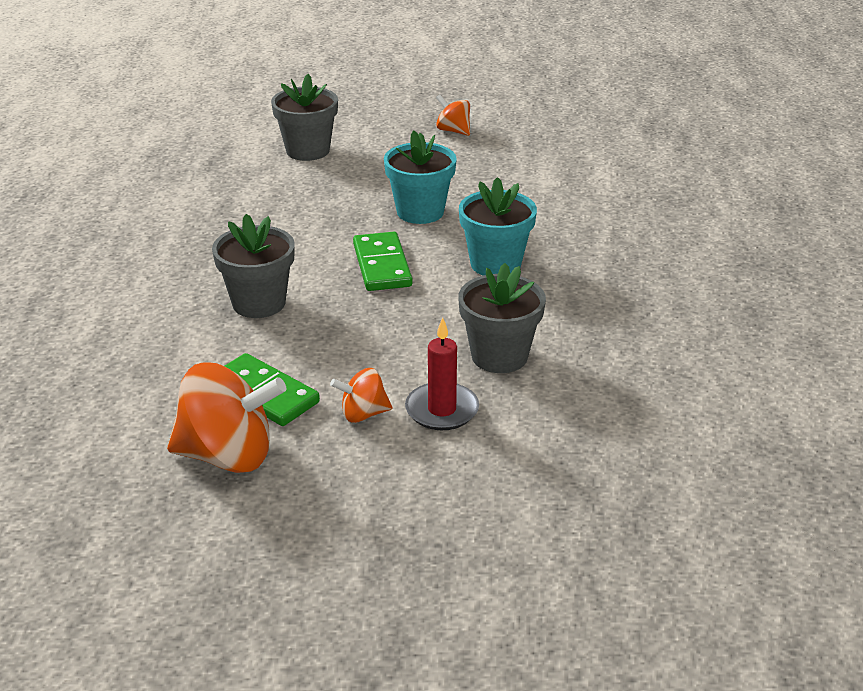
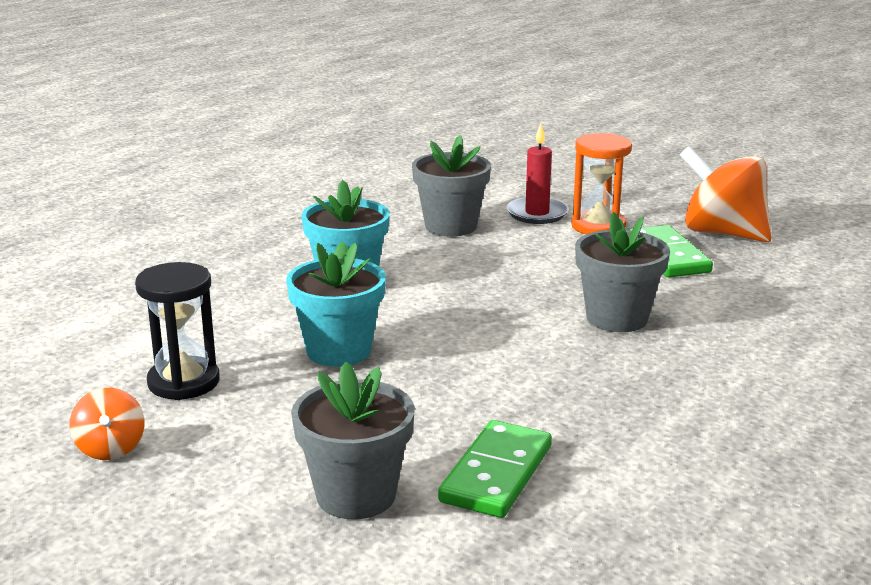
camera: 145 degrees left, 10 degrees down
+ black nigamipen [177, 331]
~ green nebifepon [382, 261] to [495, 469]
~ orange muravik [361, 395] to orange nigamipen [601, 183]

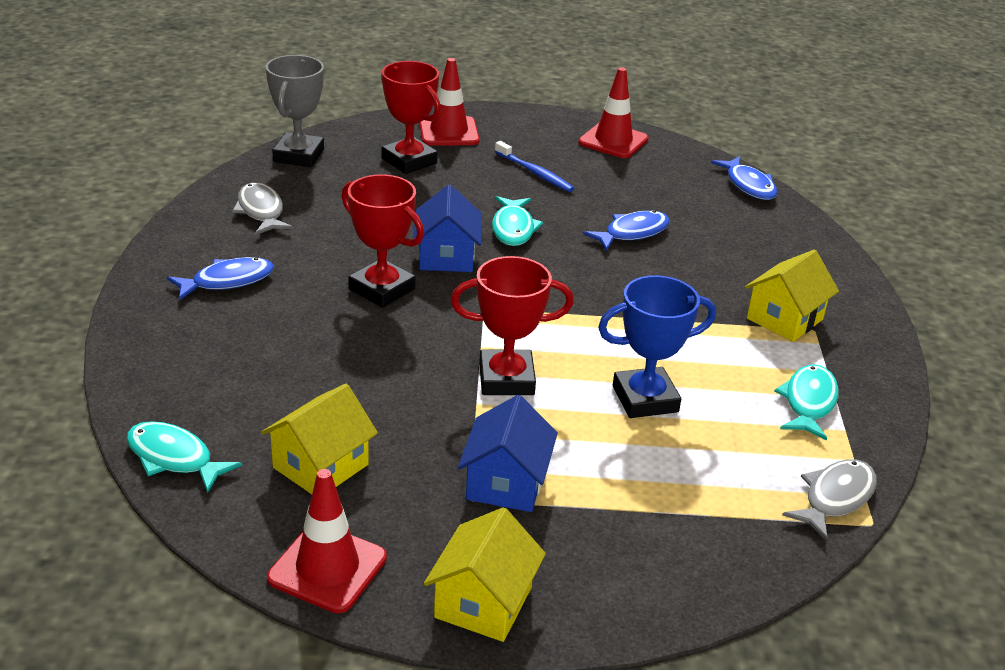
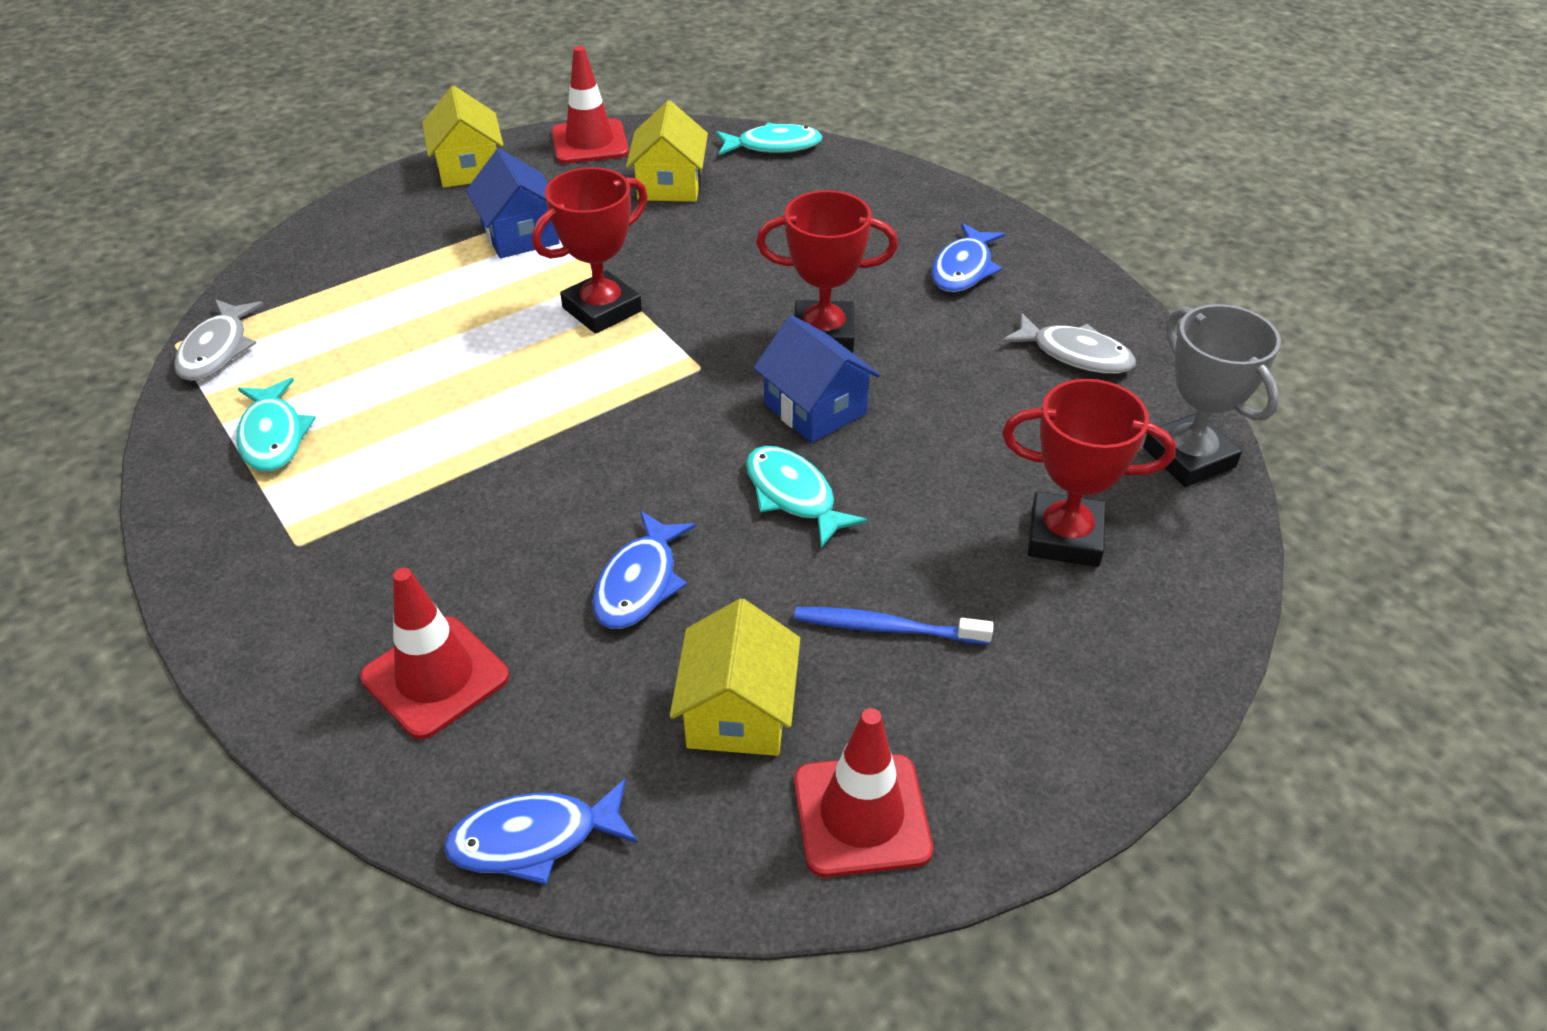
camera: 145 degrees right, 10 degrees up
~ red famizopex [449, 102] to [434, 653]
~ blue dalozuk [744, 178] = [541, 832] 45 degrees counterclockwise
~ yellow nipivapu [792, 296] to [735, 677]
- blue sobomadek [657, 346]

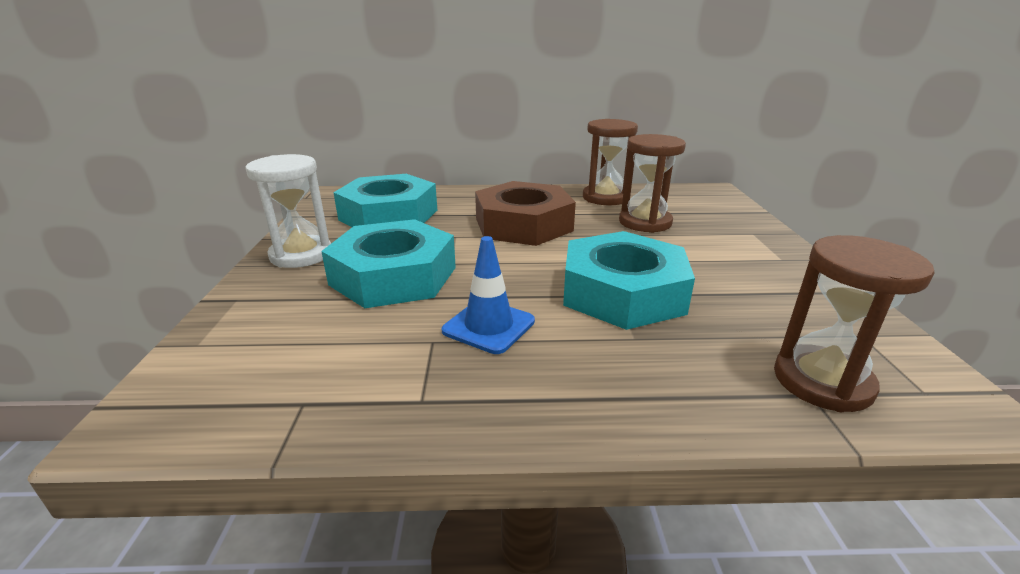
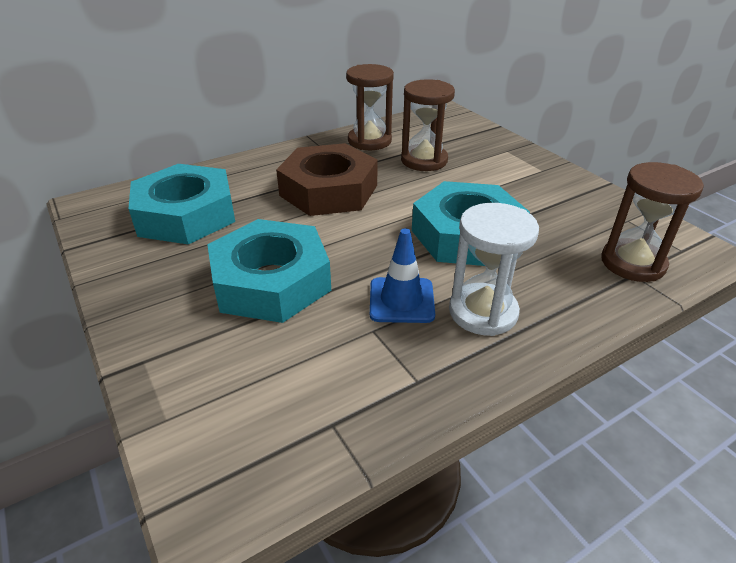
camera: 30 degrees left, 10 degrees up
~ white nigamipen [288, 211] to [494, 269]

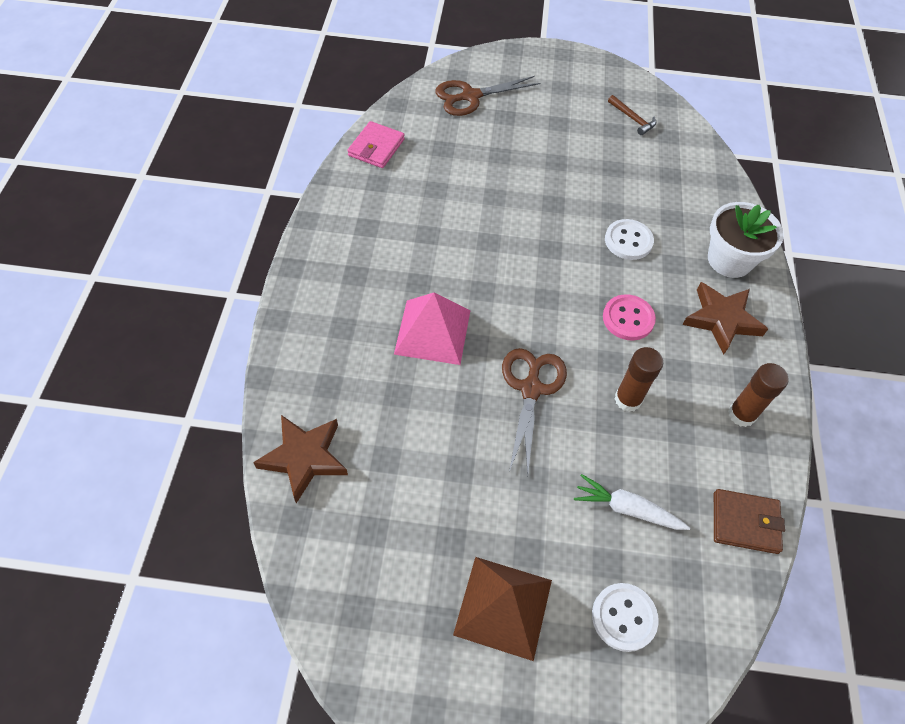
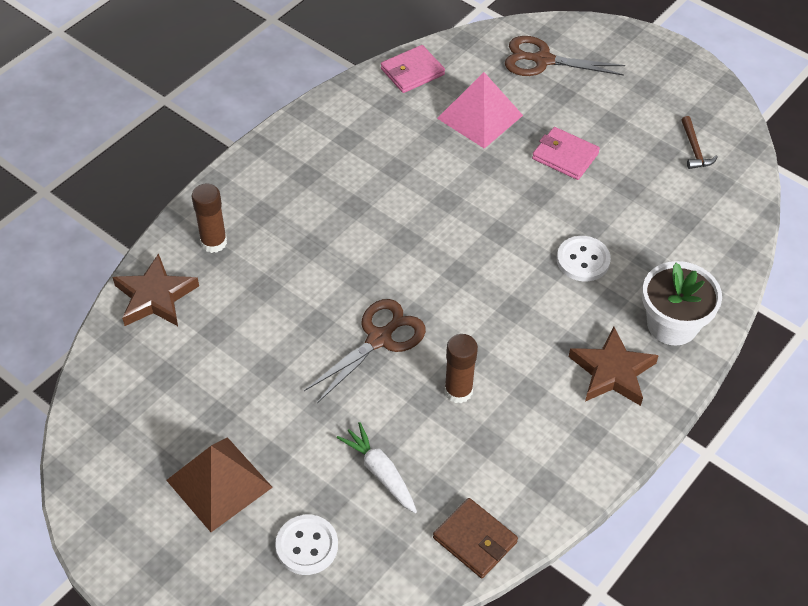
camera: 35 degrees right, 5 degrees down
~ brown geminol [758, 395] to [209, 218]
~ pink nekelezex [432, 329] to [480, 110]
+ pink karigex [566, 153]
- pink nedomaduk [629, 317]

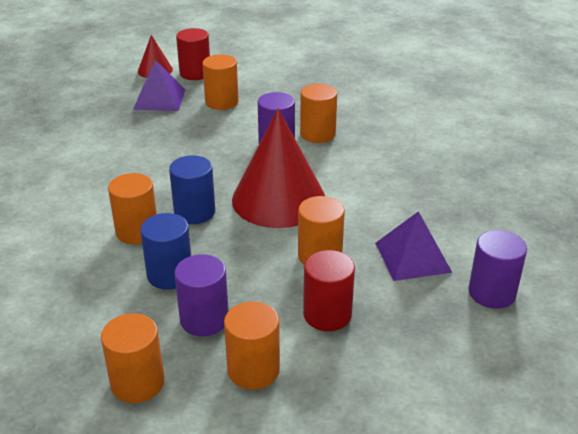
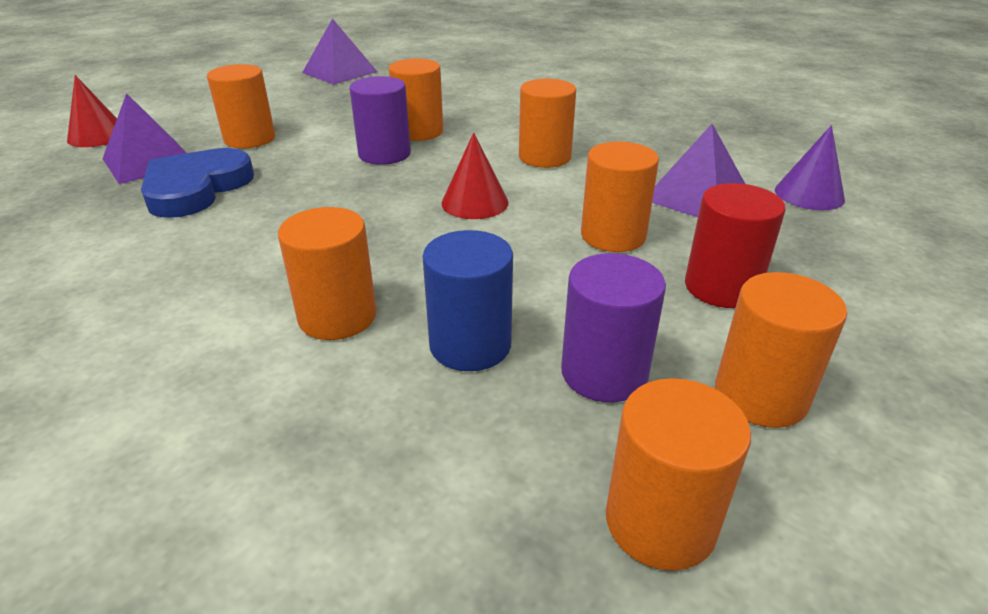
camera: 40 degrees left, 0 degrees up
+ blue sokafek [197, 183]
+ purple nekelezex [339, 51]
~ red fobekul [278, 168] = [475, 175] x0.48
+ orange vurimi [547, 123]
~ purple vurimi [497, 269] to purple fobekul [810, 167]
- blue vurimi [192, 189]
- red vurimi [193, 54]

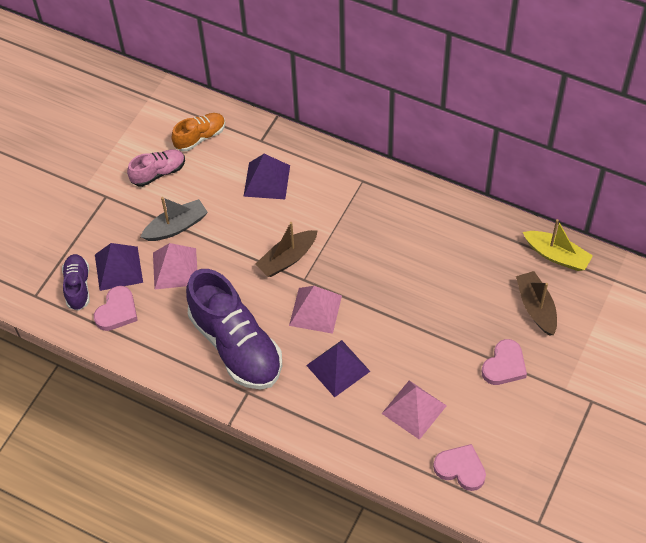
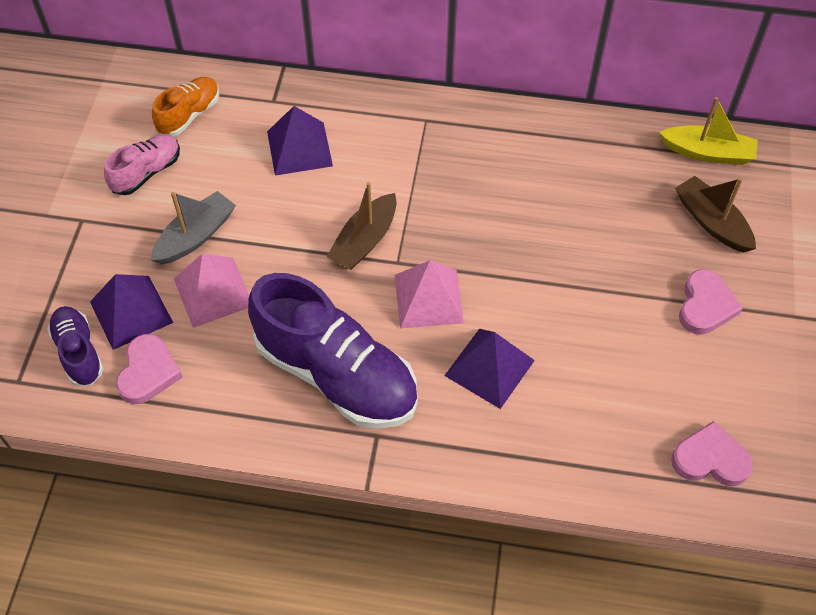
camera: 20 degrees left, 0 degrees up
- pink nekelezex [414, 410]

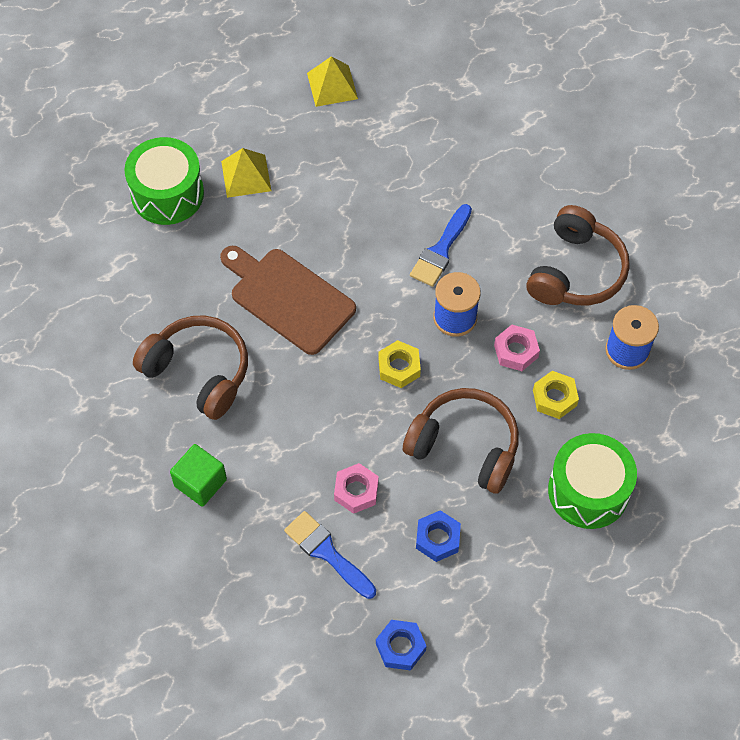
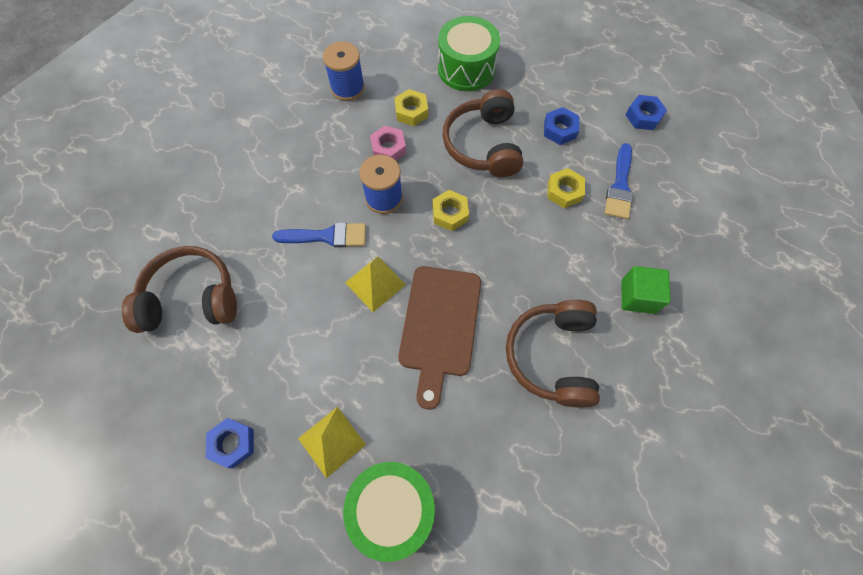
camera: 120 degrees left, 5 degrees up
~ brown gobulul [578, 255] to [179, 289]
+ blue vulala [230, 443]
~ yellow nekelezex [332, 81] to [375, 284]
~ pink vulala [356, 488] to yellow vulala [566, 188]

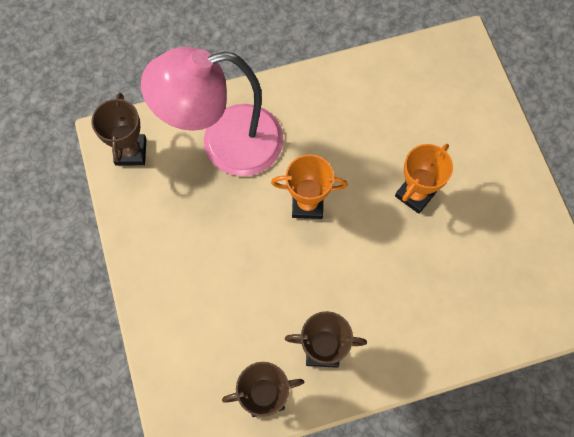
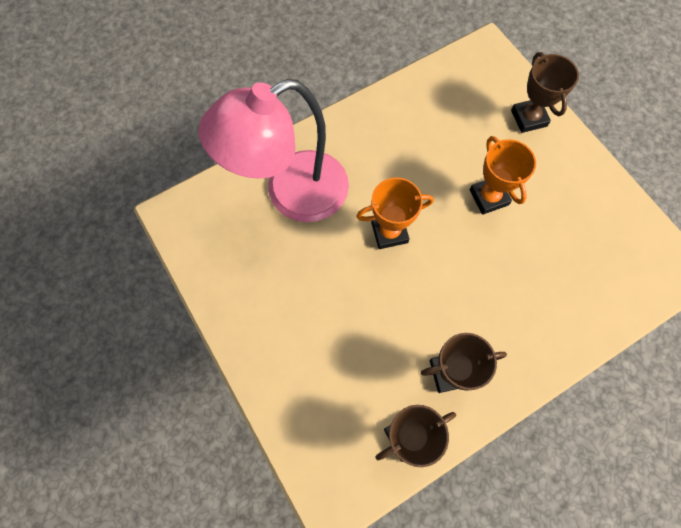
camera: 15 degrees left, 0 degrees up
~ orange sobomadek [424, 179] = [503, 175] 45 degrees counterclockwise
~ brown sobomadek [119, 129] to [545, 92]

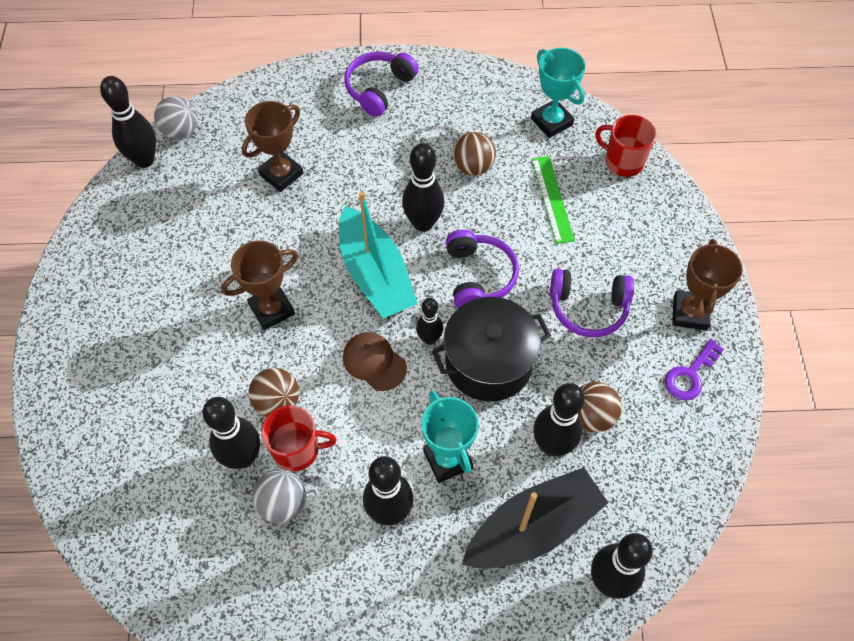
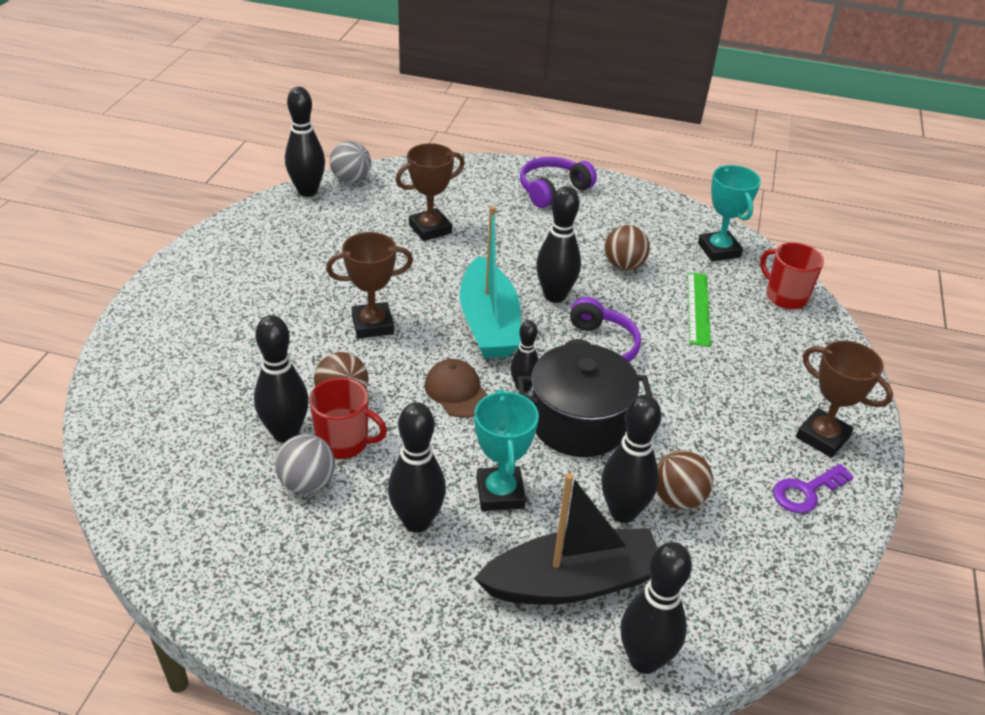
camera: 15 degrees right, 20 degrees down
~ brown sobomadek [707, 285] = [844, 399] 75 degrees counterclockwise
- purple gobulul [592, 303]

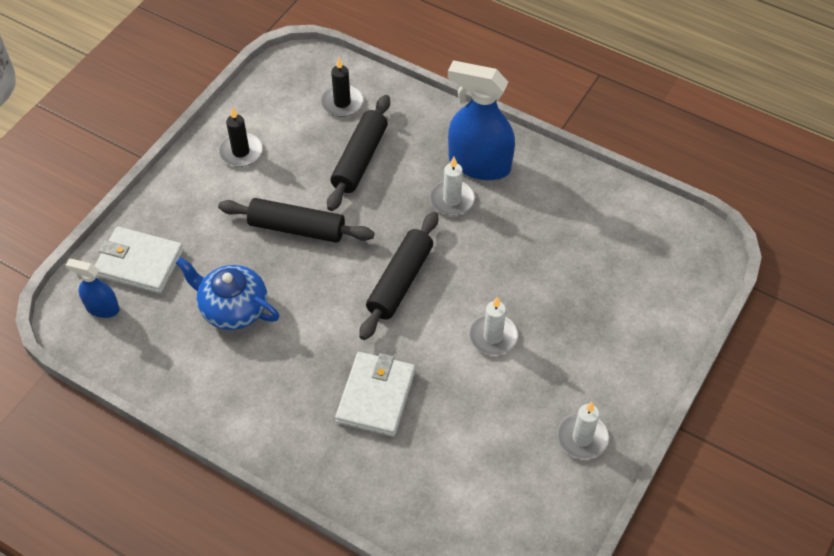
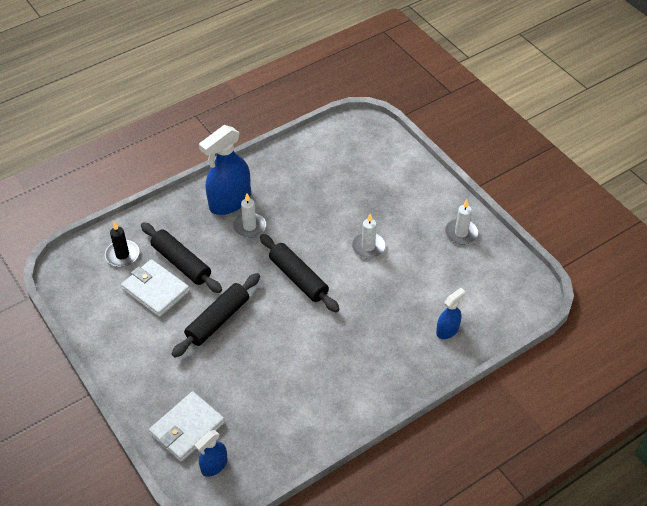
camera: 65 degrees left, 5 degrees down
~ white karigex [375, 394] to [155, 288]
+ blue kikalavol [450, 313]
- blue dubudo [228, 293]
- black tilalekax [240, 137]

